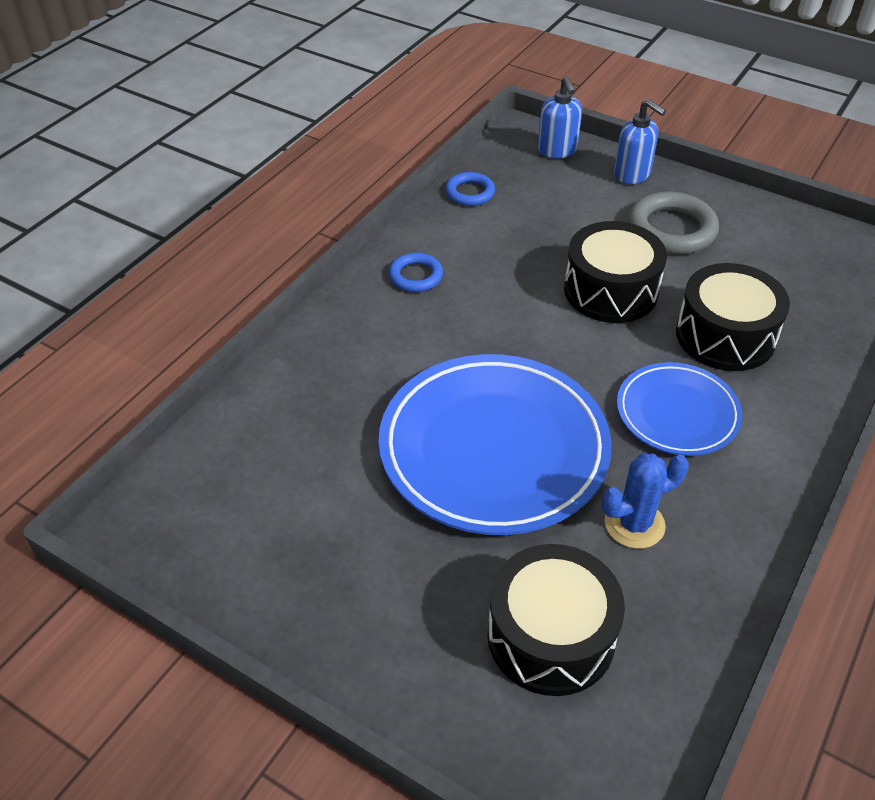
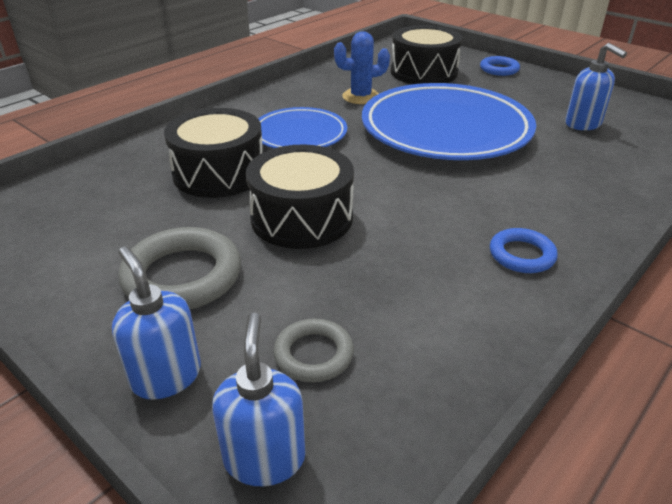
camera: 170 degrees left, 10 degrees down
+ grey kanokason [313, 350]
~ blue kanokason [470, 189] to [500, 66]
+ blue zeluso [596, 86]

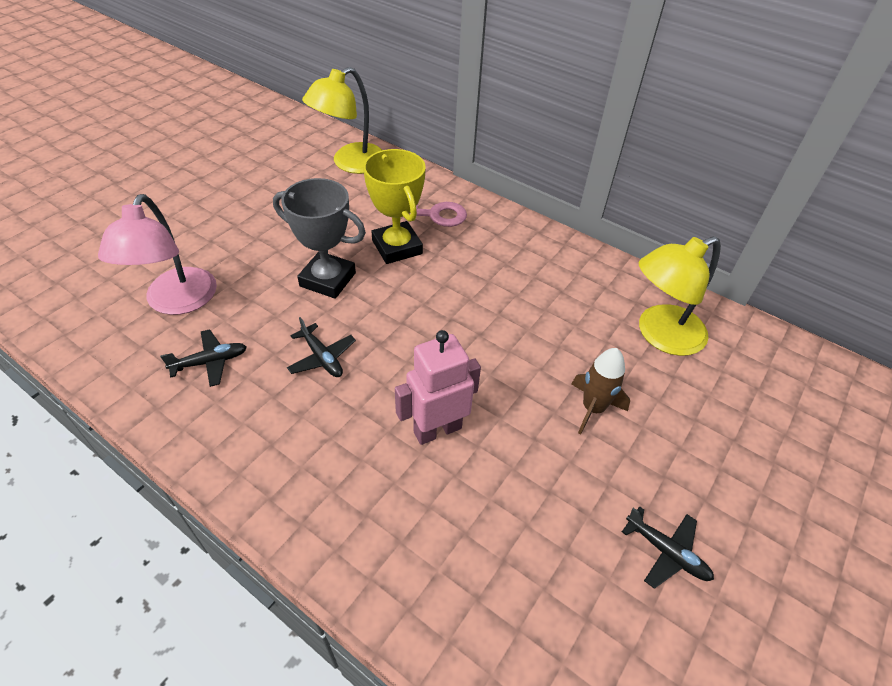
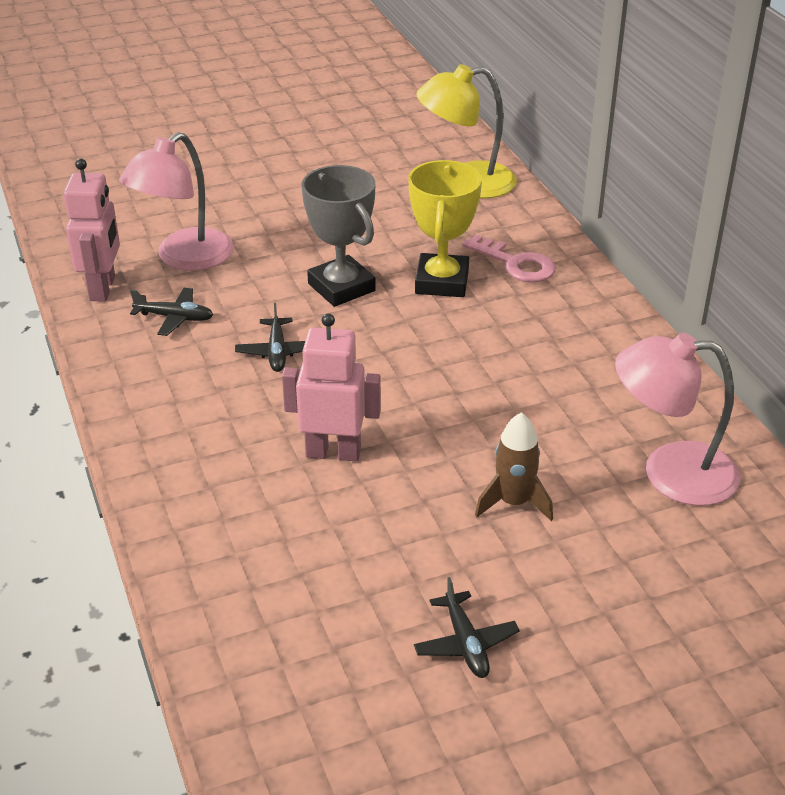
camera: 35 degrees right, 10 degrees down
+ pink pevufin [92, 230]
~ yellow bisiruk [680, 296] to pink bisiruk [677, 419]

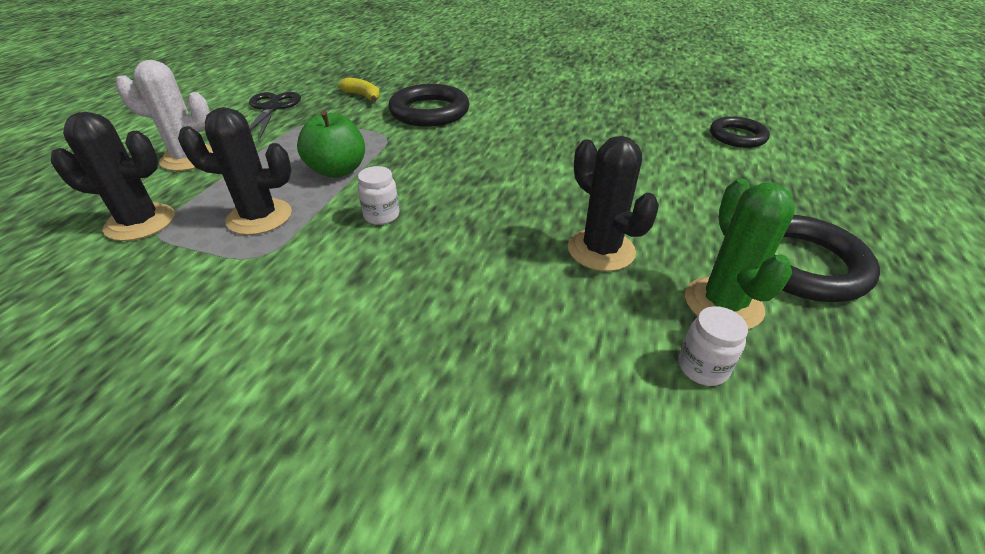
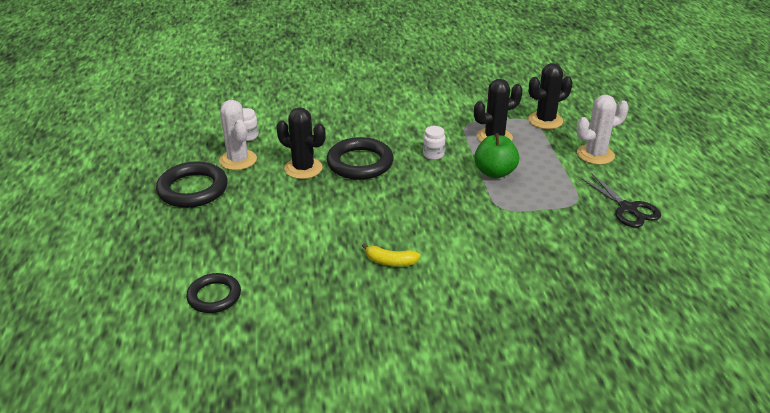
camera: 155 degrees right, 5 degrees down
~ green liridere [740, 254] to white liridere [238, 135]
~ black kanokason [429, 105] to [360, 158]
~ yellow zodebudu [359, 89] to [391, 254]

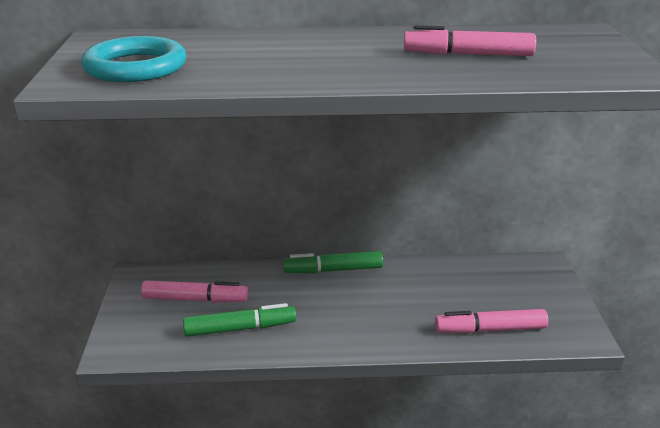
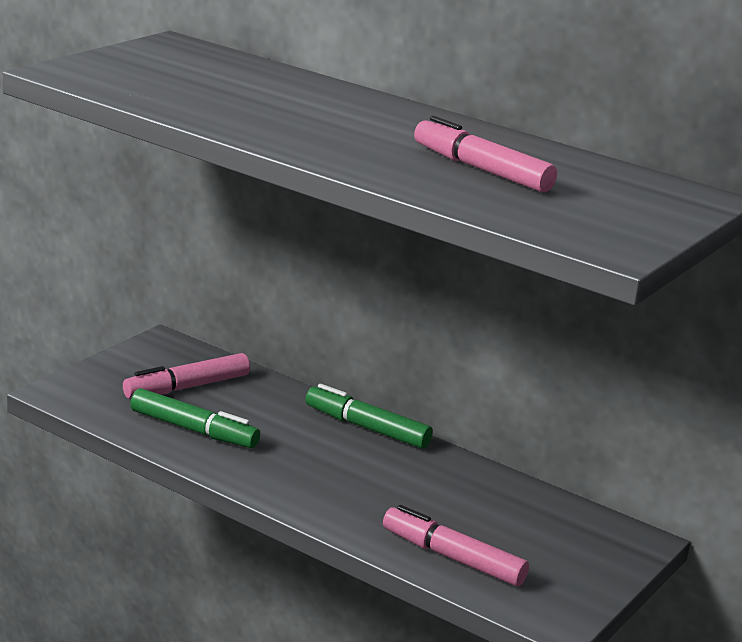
camera: 35 degrees right, 5 degrees down
~ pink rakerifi [194, 291] = [186, 376] 105 degrees clockwise
- turquoise kanokason [134, 59]

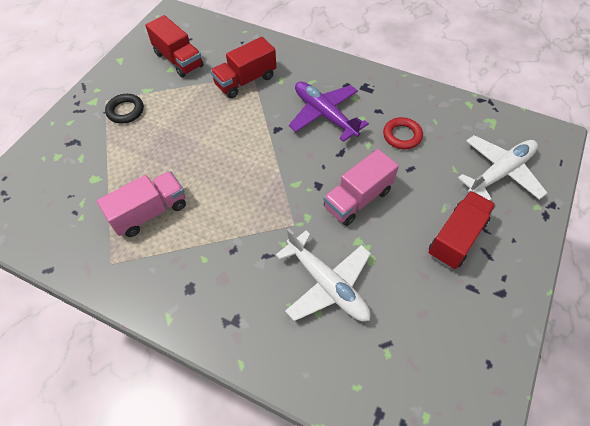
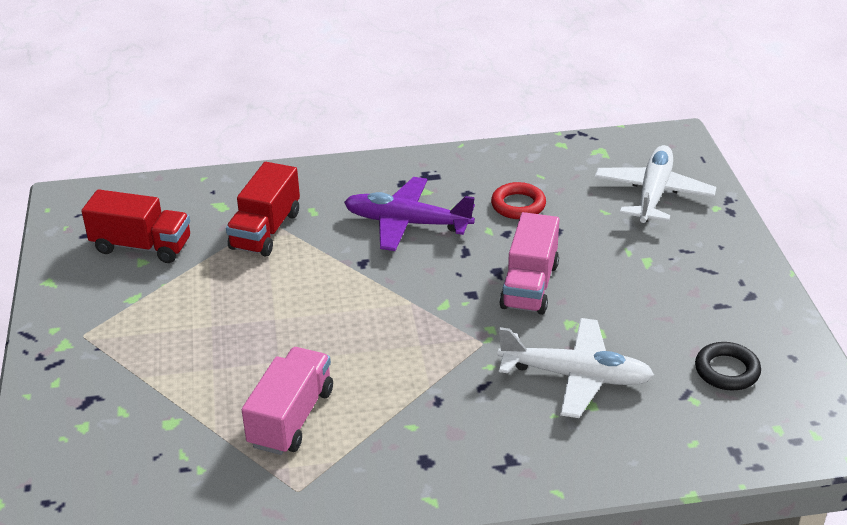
camera: 35 degrees left, 20 degrees down
~ black kanokason [124, 109] to [728, 366]
- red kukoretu [462, 230]

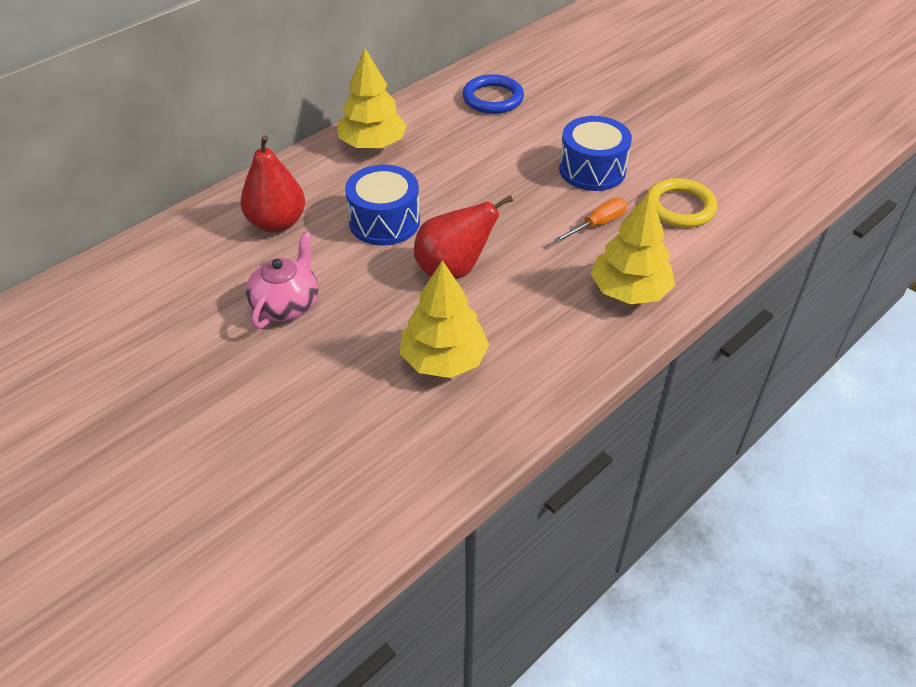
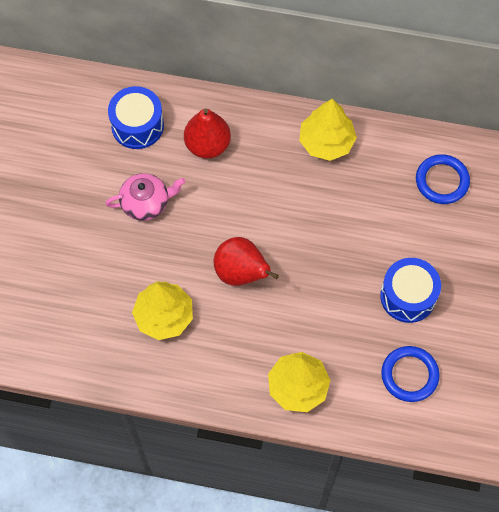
camera: 55 degrees right, 20 degrees up
~ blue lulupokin [382, 205] to [136, 117]
~ yellow kanokason [682, 203] to blue kanokason [410, 374]
- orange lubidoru [590, 220]

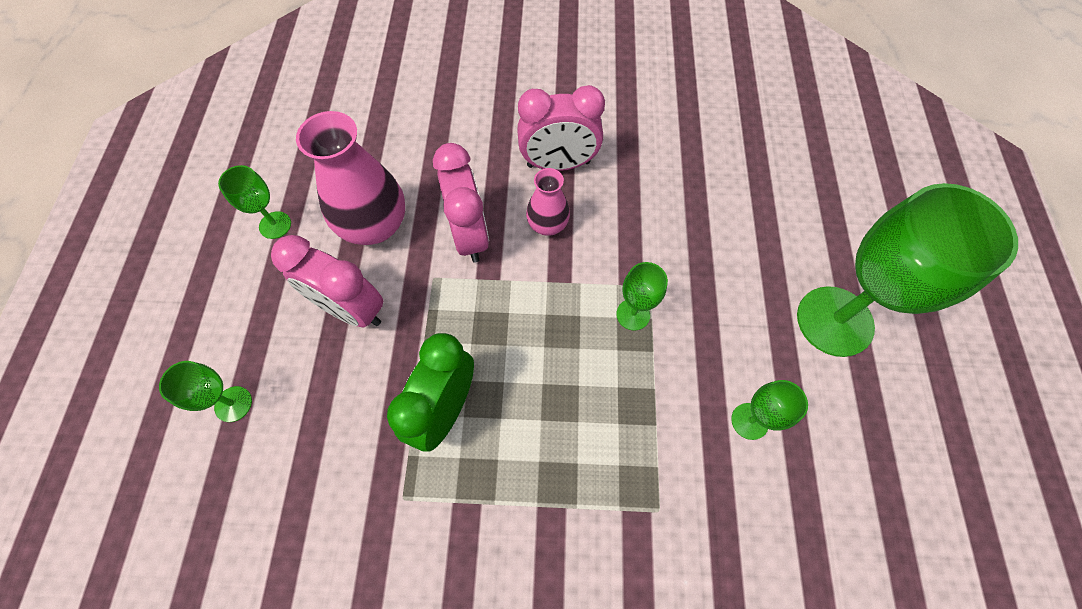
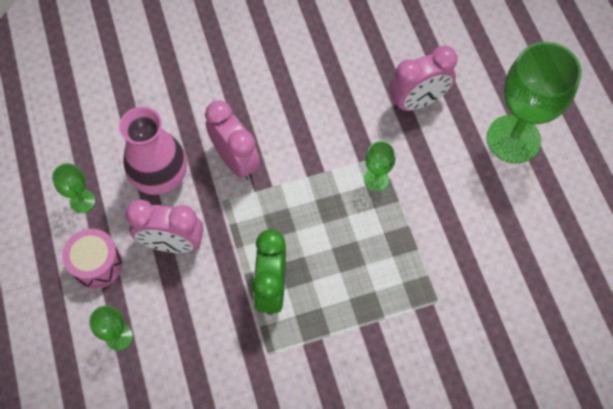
camera: 20 degrees left, 0 degrees up
+ pink lulupokin [92, 259]
~ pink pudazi [561, 128] to [423, 79]
- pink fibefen [548, 202]
- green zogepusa [769, 410]

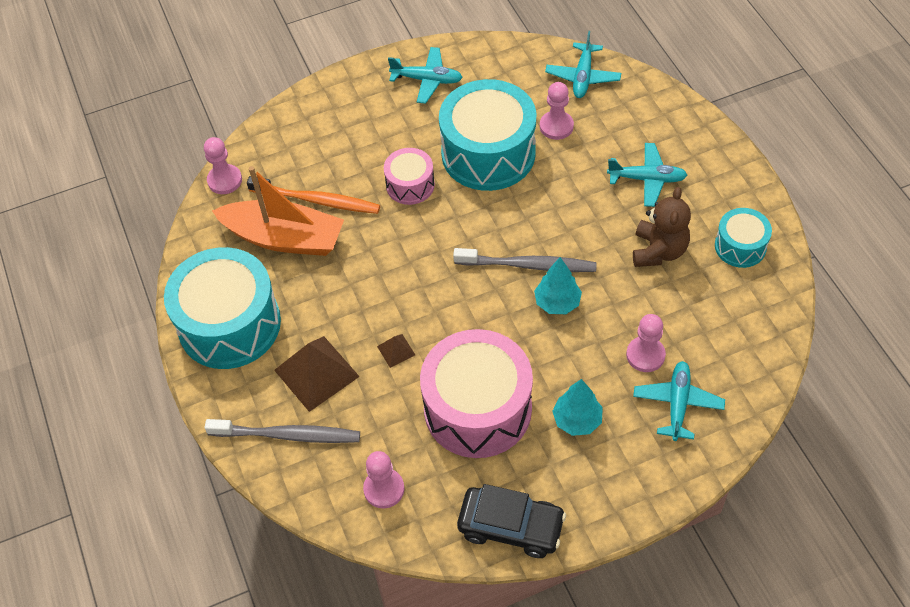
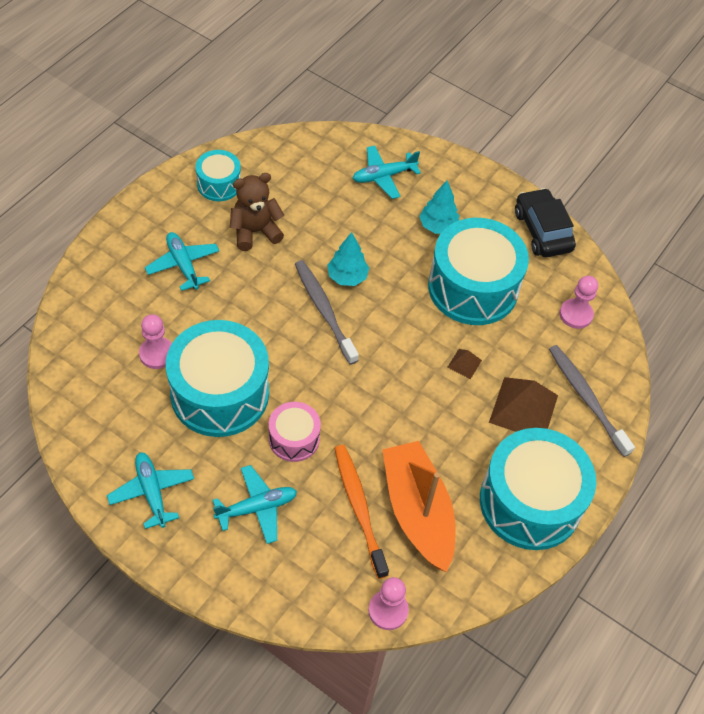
camera: 130 degrees left, 0 degrees up
~ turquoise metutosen [583, 64] to [255, 504]
~ pink lulupokin [476, 393] to turquoise lulupokin [478, 271]
- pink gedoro [646, 343]

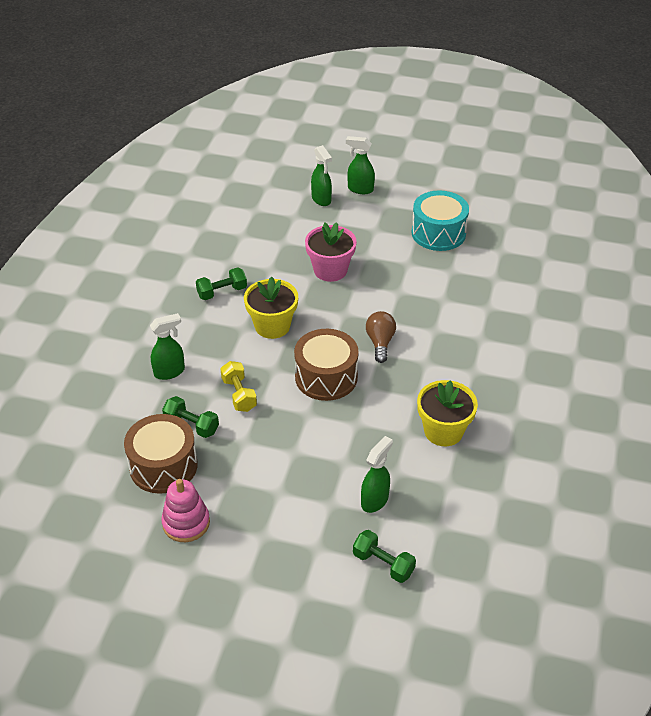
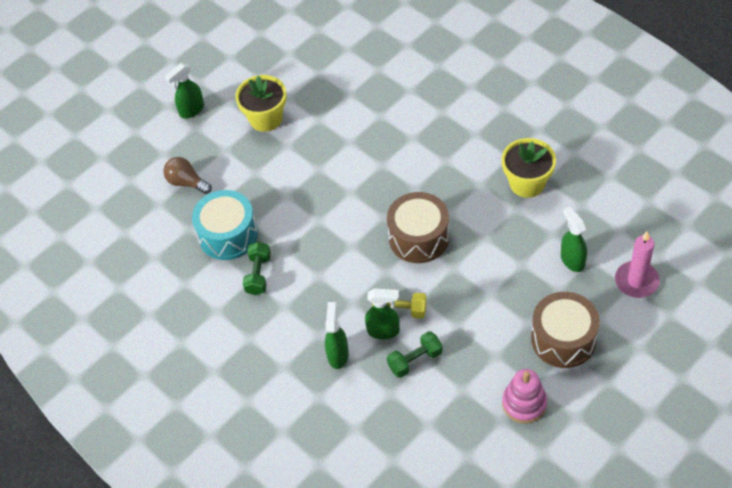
camera: 55 degrees left, 10 degrees up
~ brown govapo [381, 337] to [187, 175]
~ turquoise lulupokin [440, 220] to [225, 225]
~ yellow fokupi [271, 307] to [260, 103]
~ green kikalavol [321, 175] to [382, 313]
~ brown lulupokin [161, 454] to [565, 330]
~ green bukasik [384, 556] to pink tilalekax [637, 264]
- pink fokupi [331, 252]

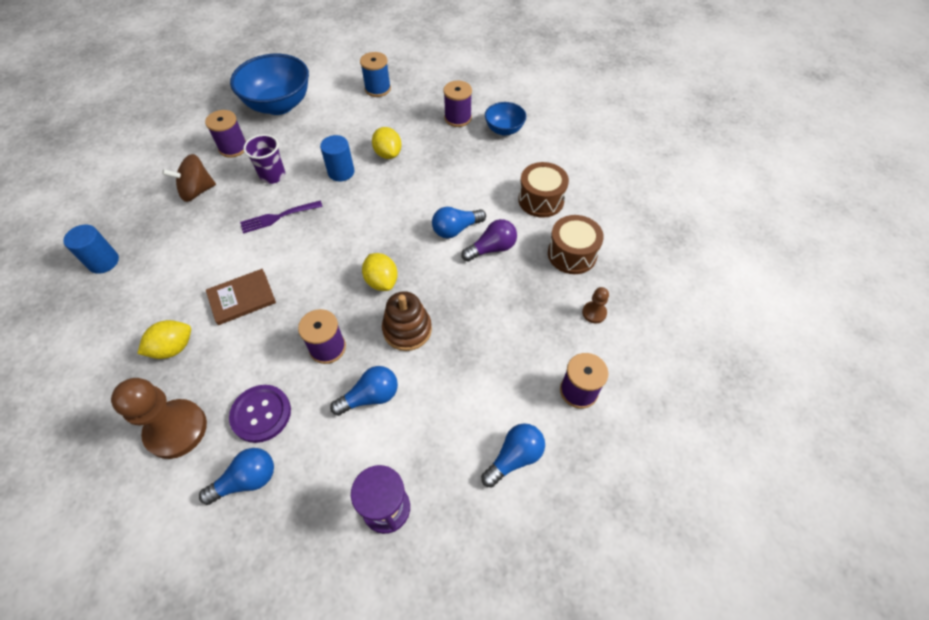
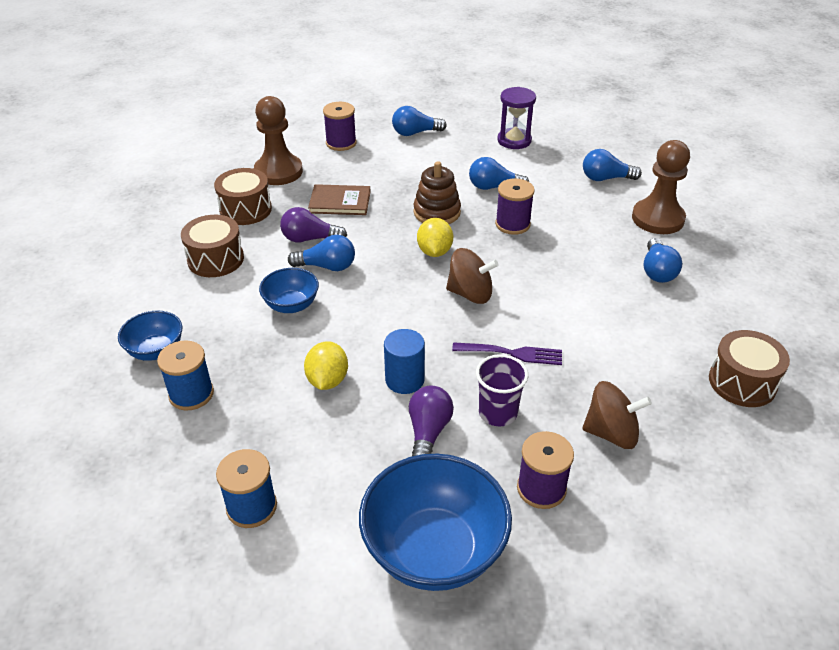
camera: 150 degrees left, 15 degrees down
~ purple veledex [457, 104] to blue veledex [185, 375]
~ brown gedoro [595, 305] = [278, 140] x2.15
+ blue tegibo [289, 290]
~ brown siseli [241, 297] to [339, 199]
+ purple govapo [431, 421]
+ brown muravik [472, 276]
~ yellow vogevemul [164, 339] to blue govapo [663, 260]
~ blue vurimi [91, 249] to brown lulupokin [749, 368]
- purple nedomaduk [260, 414]

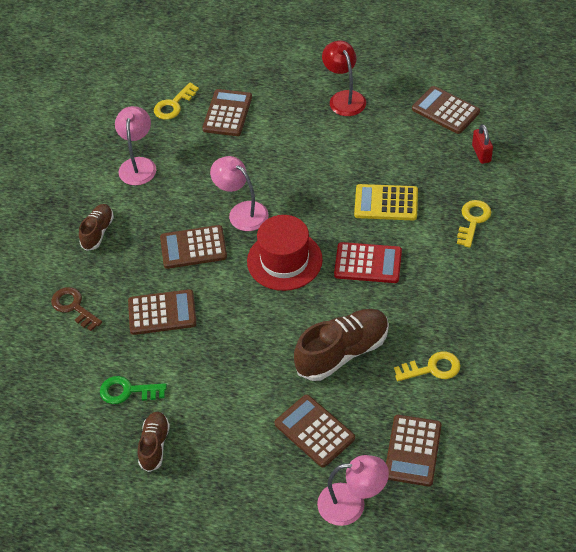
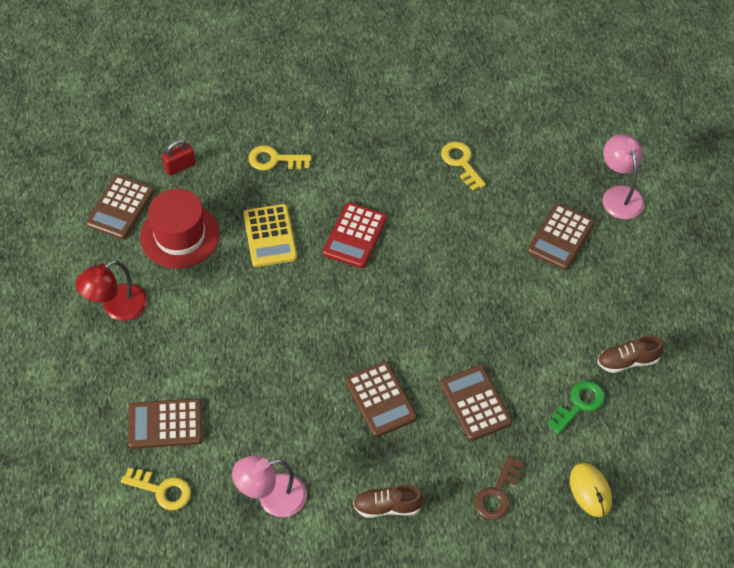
camera: 110 degrees left, 5 degrees up
~ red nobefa [285, 253] to [180, 229]
~ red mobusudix [368, 262] = [355, 235] 150 degrees counterclockwise
~ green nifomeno [133, 390] = [576, 407] 120 degrees counterclockwise
+ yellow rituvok [591, 490]
- pink bisiruk [239, 193]
- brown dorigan [341, 345]
- brown mobusudix [414, 450]

